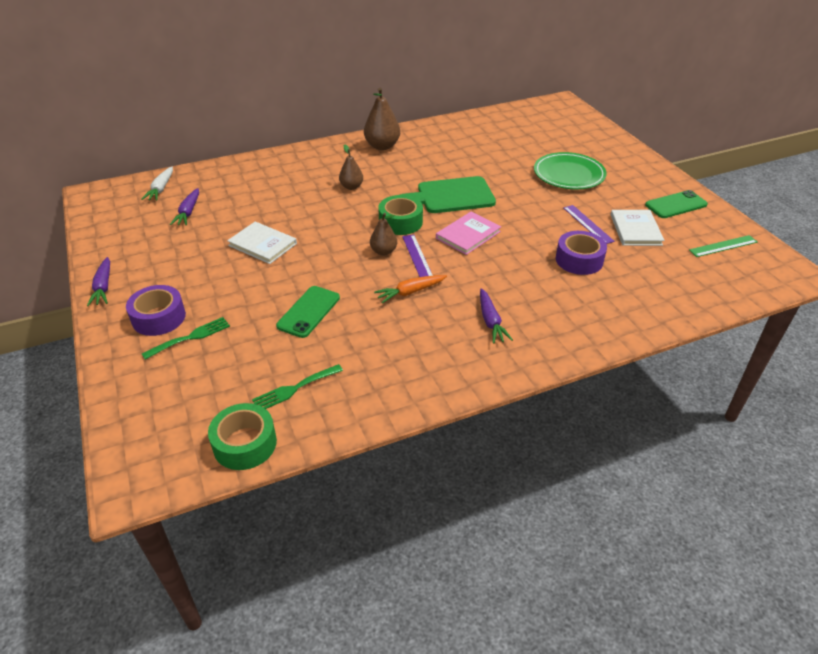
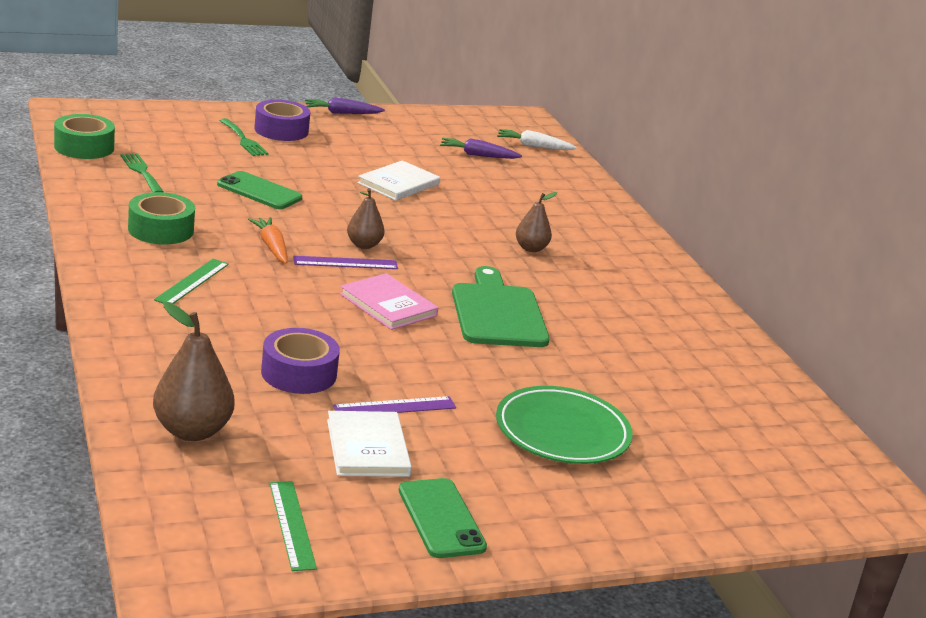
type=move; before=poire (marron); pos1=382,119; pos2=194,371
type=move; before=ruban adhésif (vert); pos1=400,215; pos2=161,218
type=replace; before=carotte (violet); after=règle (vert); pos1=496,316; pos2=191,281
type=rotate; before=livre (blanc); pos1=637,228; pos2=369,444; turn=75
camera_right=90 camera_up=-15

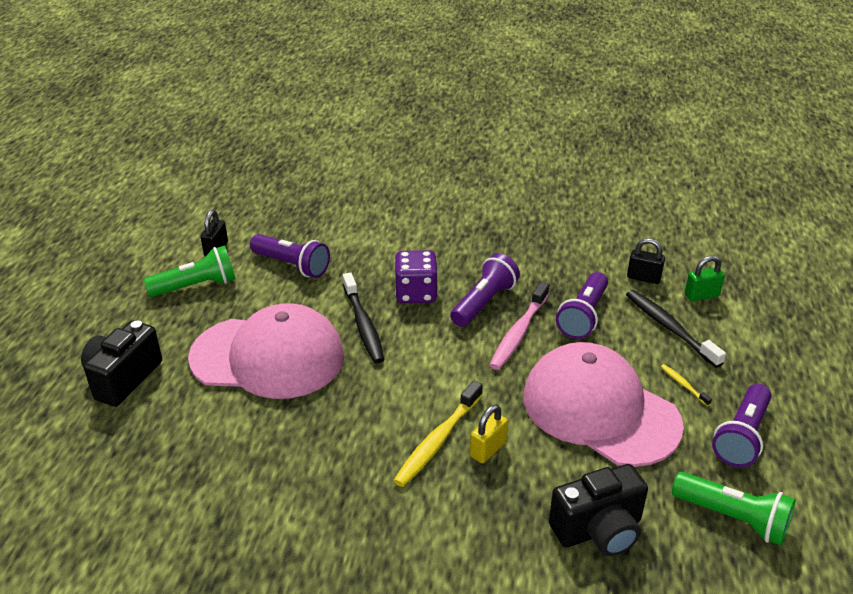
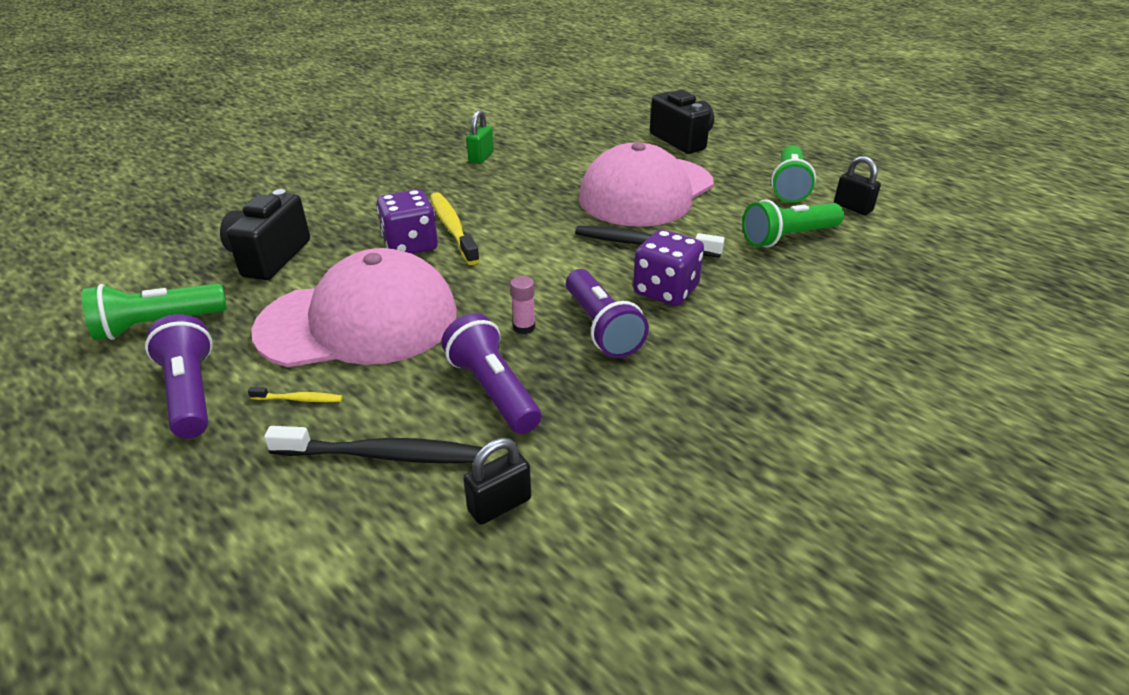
type=recolor; before=lampe de poche (violet); after=lampe de poche (vert); pos1=290,256; pos2=793,223
type=replace; before=cadenas (jaune); after=dé (violet); pos1=489,433; pos2=407,221
type=replace; before=brosse à dents (rose); after=bâton de colle (rose); pos1=519,326; pos2=522,305
type=move; before=cadenas (vert); pos1=704,278; pos2=480,137
camera_right=125 camera_up=0

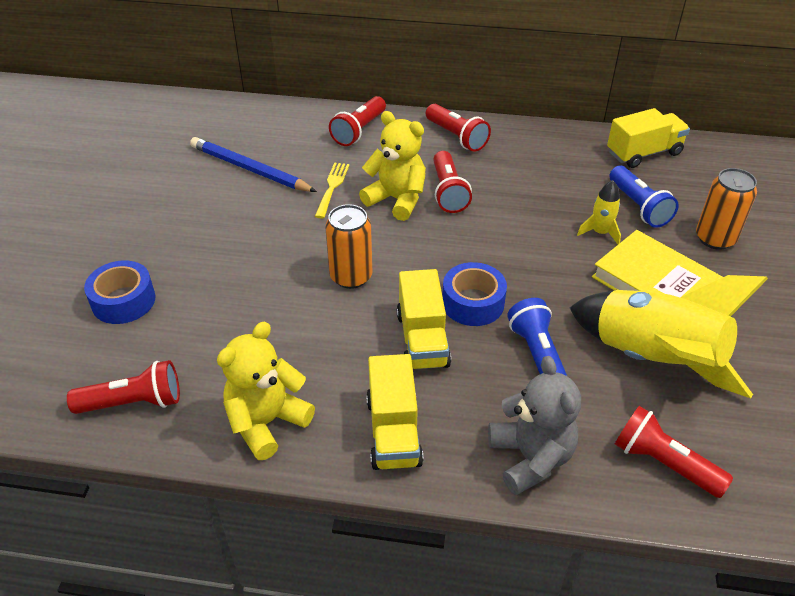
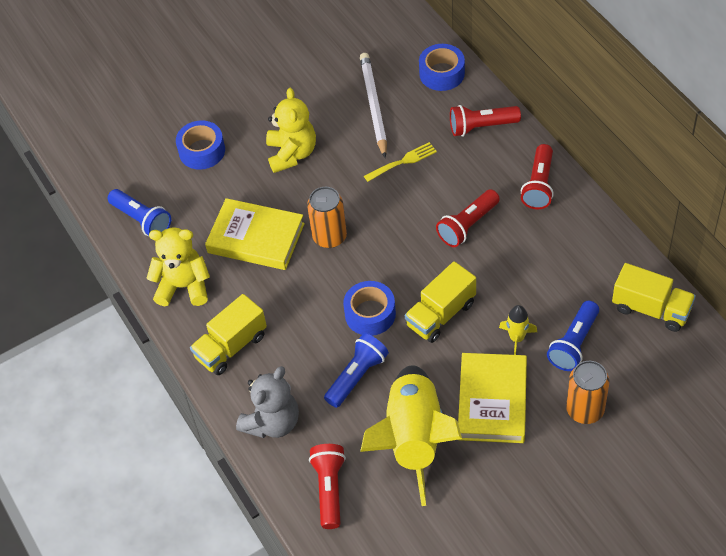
type=recolor; before=lampe de poche (rouge); after=lampe de poche (bleu); pos1=123,387; pos2=139,212
type=recolor; before=crayon (bleu); after=crayon (blanc); pos1=253,164; pos2=373,105
type=move; before=ours en peluche (jaune); pos1=392,166; pos2=291,130
type=move; before=camion (jaune); pos1=424,319; pos2=440,302
type=insert; after=livre (jaune); pos2=255,234
type=insert; after=ruban adhésif (bleu); pos2=442,67
camera_right=55 camera_up=10

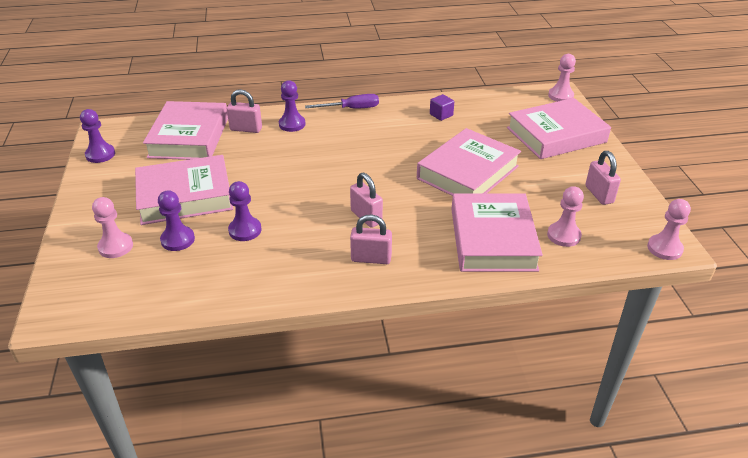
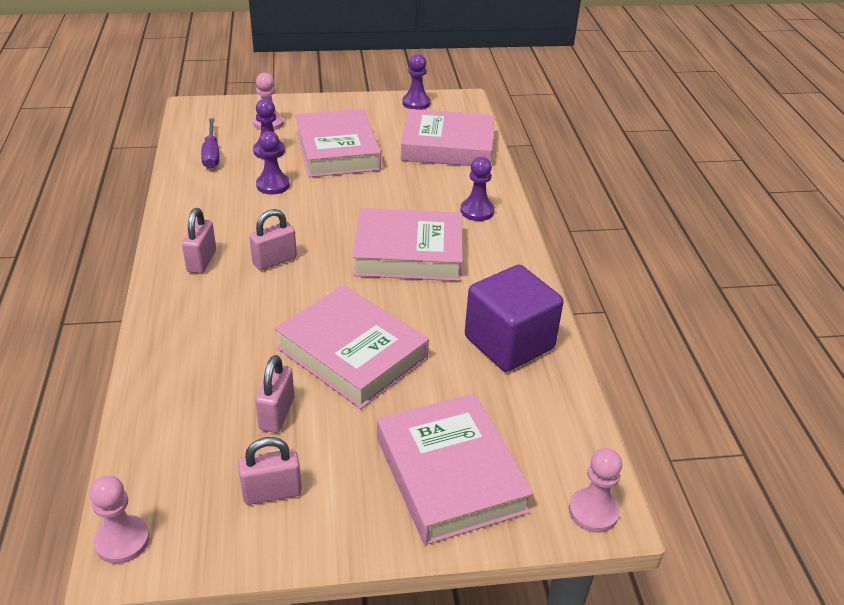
type=move; before=cadenas (rose); pos1=244,111; pos2=274,394
type=move; before=tournevis (violet); pos1=342,101; pos2=210,143
type=resize; before=cube (violet); pos1=442,107; pos2=514,318; scale=2.45
type=move; before=livre (rose); pos1=497,232; pos2=408,244
type=delete; before=pion (rose); pos1=565,216
camera_right=90 camera_up=0

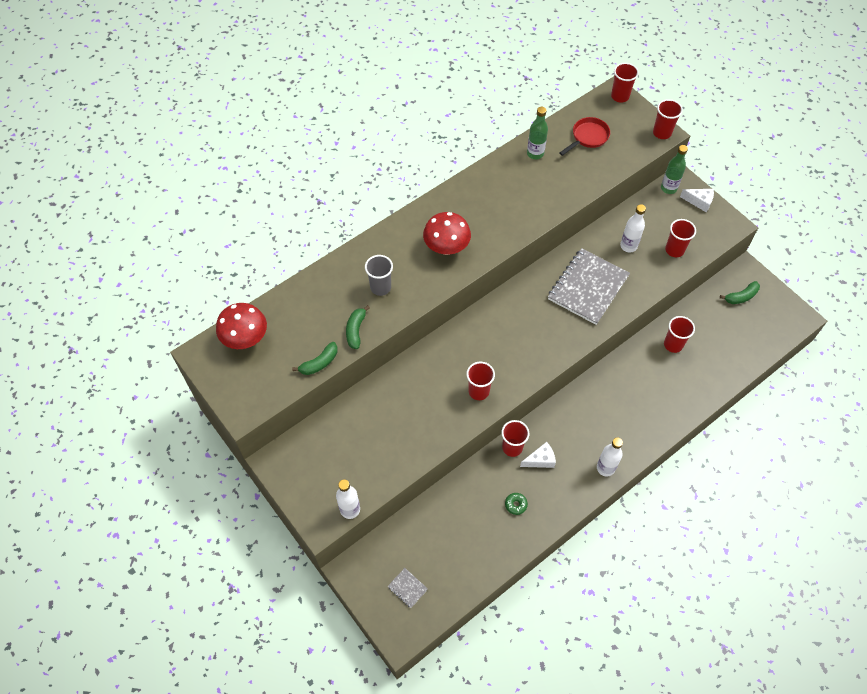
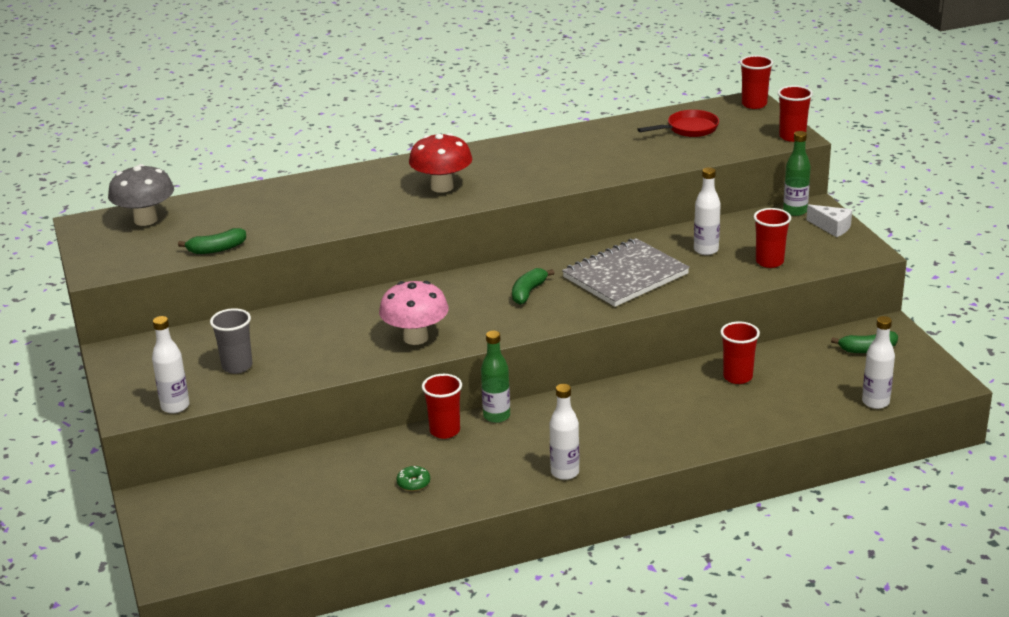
type=recolor; before=champignon (rouge); after=champignon (gris); pos1=241,326; pos2=141,195
type=move; before=banane (vert); pos1=358,327; pos2=533,286
type=move; before=gobelet (gris); pos1=379,275; pos2=231,341
type=delete; before=carnet (gris); pos1=407,588
type=replace; before=gobelet (rouge); after=champignon (rose); pos1=480,381; pos2=414,313
type=delete; before=fromage (blanc); pos1=538,455
type=move; before=bouteille (vert); pos1=537,133; pos2=495,377
type=insert; after=bouteille (blanc); pos2=878,362
camera_right=20 camera_up=-30

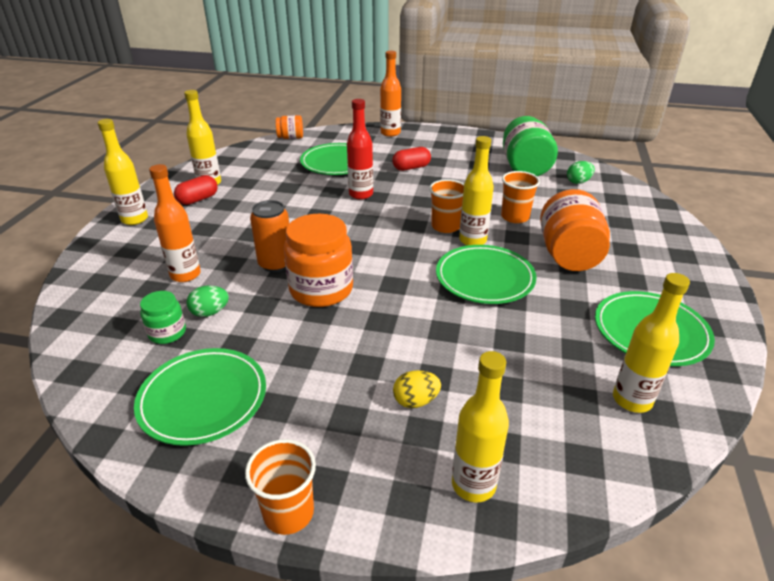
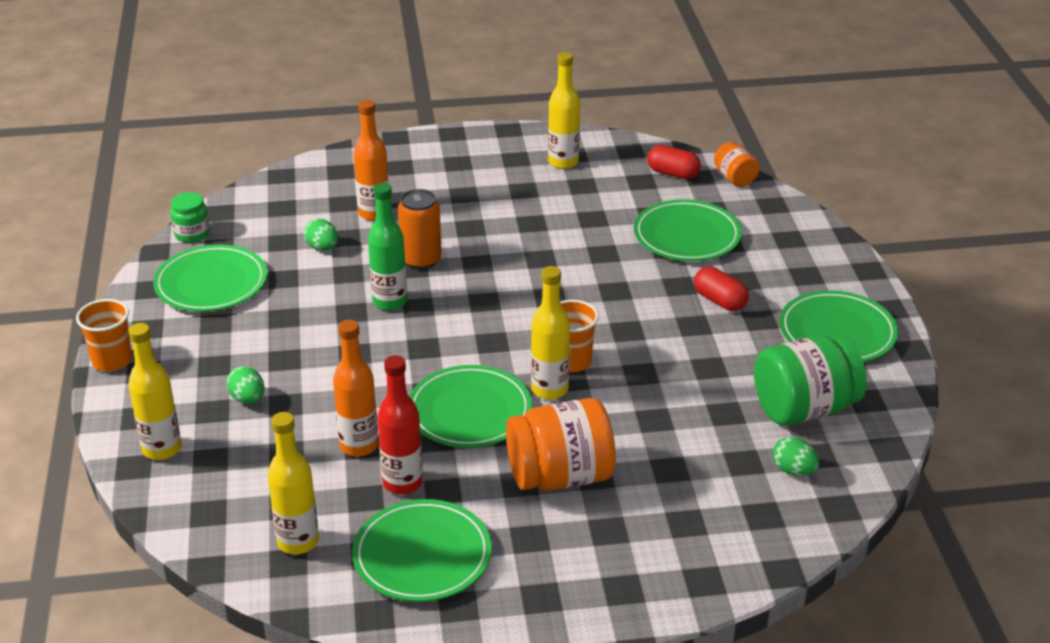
type=delete; before=bouteille (jaune); pos1=123,172
type=move; before=bocal (vert); pos1=163,317; pos2=190,217
type=move; before=gélule (rouge); pos1=196,190; pos2=674,162
type=replace; before=bocal (orange); after=bouteille (vert); pos1=318,260; pos2=387,247
type=move; before=bouteille (rouge); pos1=360,149; pos2=400,425
type=move; before=bouteille (orange); pos1=390,94; pos2=356,388
type=recolor; before=œuf (jaune); after=œuf (vert); pos1=417,389; pos2=245,385
type=delete; before=gobelet (orange); pos1=520,197
type=insert; after=assiette (vert); pos2=839,326
camera_right=70 camera_up=0

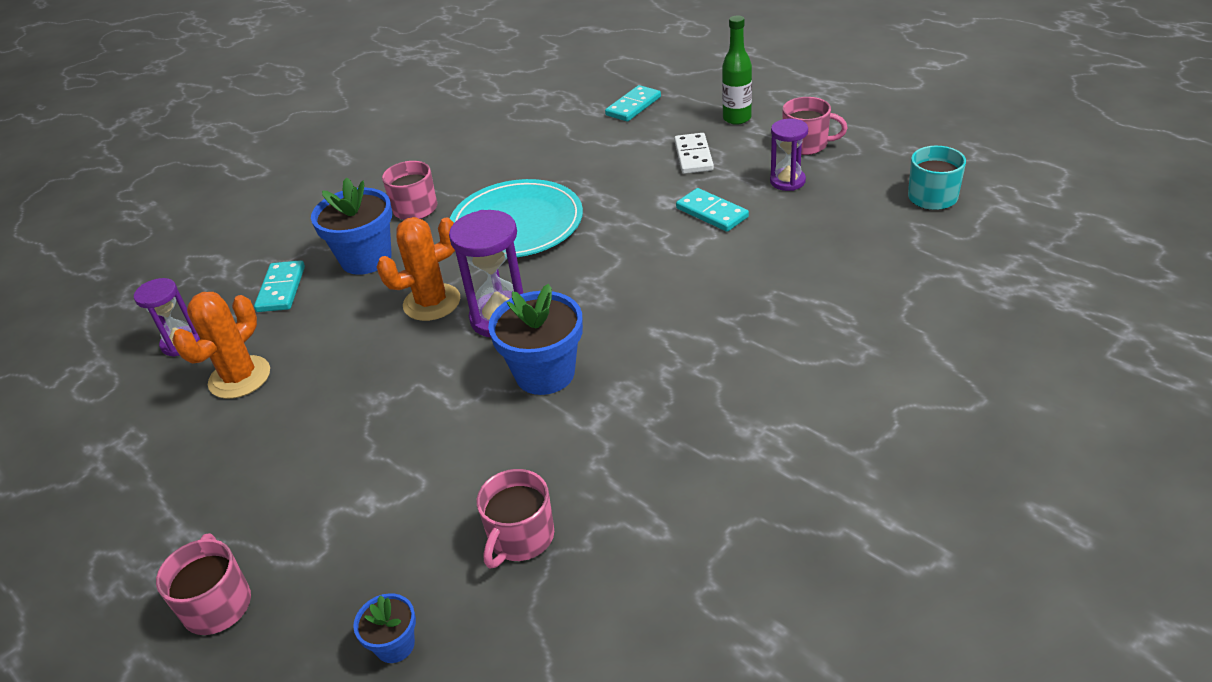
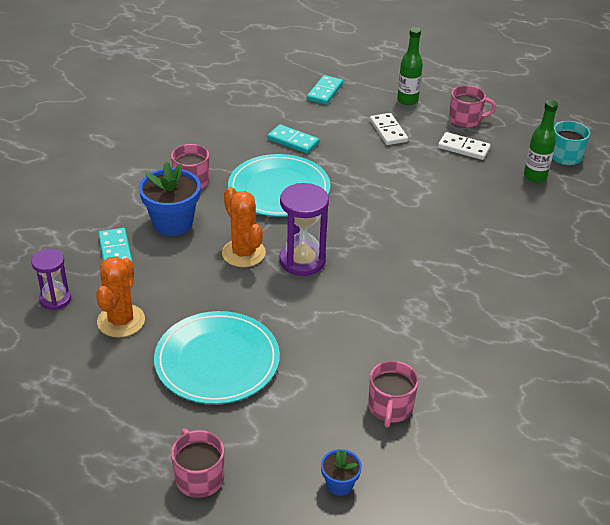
type=rotate; before=cactus (orange); pos1=418,269; pos2=244,227; turn=-75
type=delete; before=pot de fleurs (bleu); pos1=535,339
type=move; before=domino (turquoise); pos1=712,210; pos2=293,139
type=replace; before=sablier (violet); after=domino (blanc); pos1=789,155; pos2=464,146
type=insert; after=assiette (turquoise); pos2=217,357
type=insert; after=bouteille (vert); pos2=541,141
camera_right=-20 camera_up=0

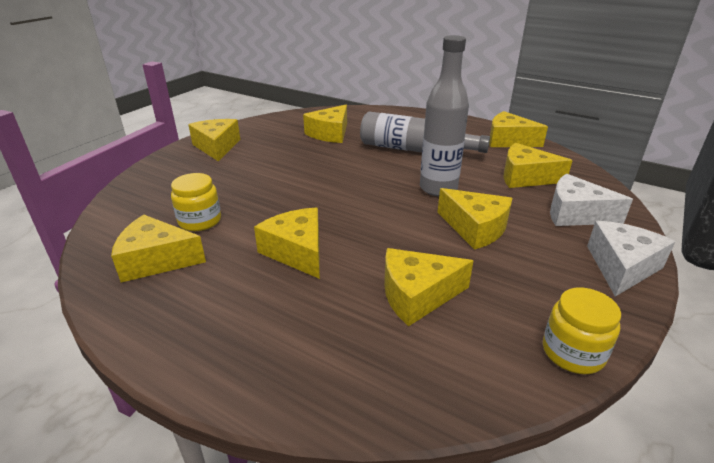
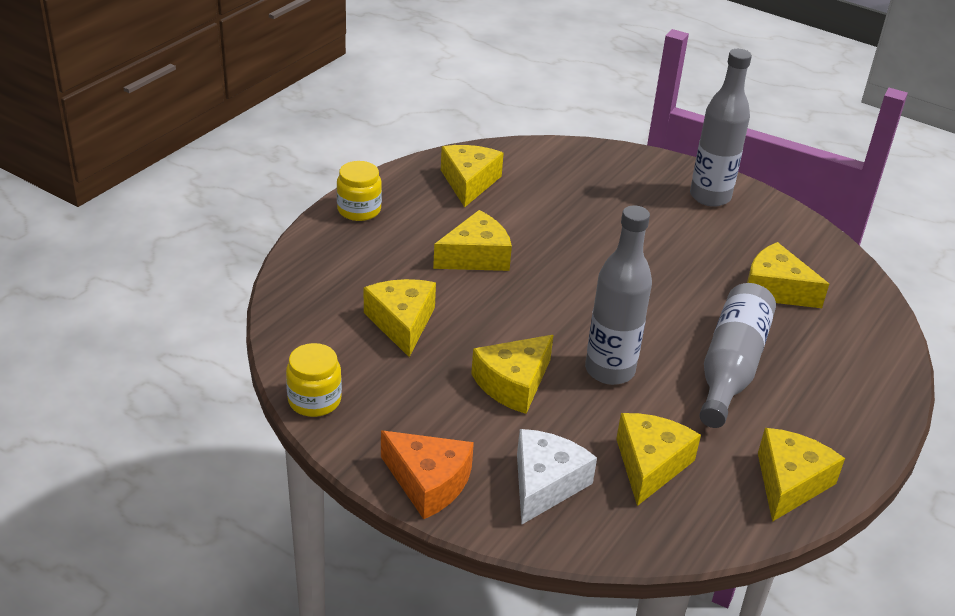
type=move; before=bocal (jaune); pos1=196,202; pos2=359,191
type=replace; before=fromage (jaune); after=bouteille (gris); pos1=214,140; pos2=721,128
type=recolor; before=fromage (blanc); after=fromage (orange); pos1=631,259; pos2=427,475
camera_right=90 camera_up=5

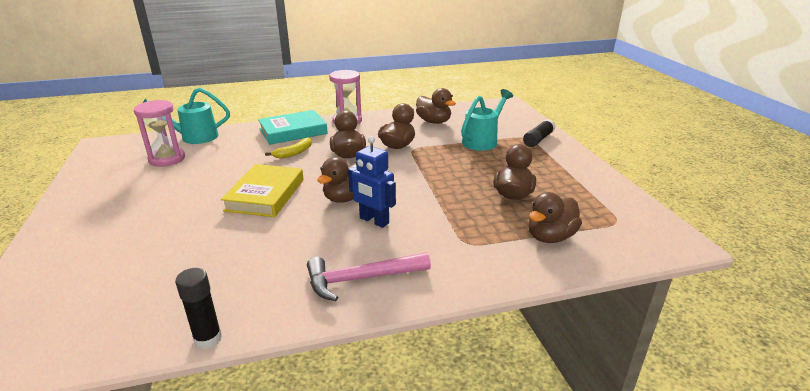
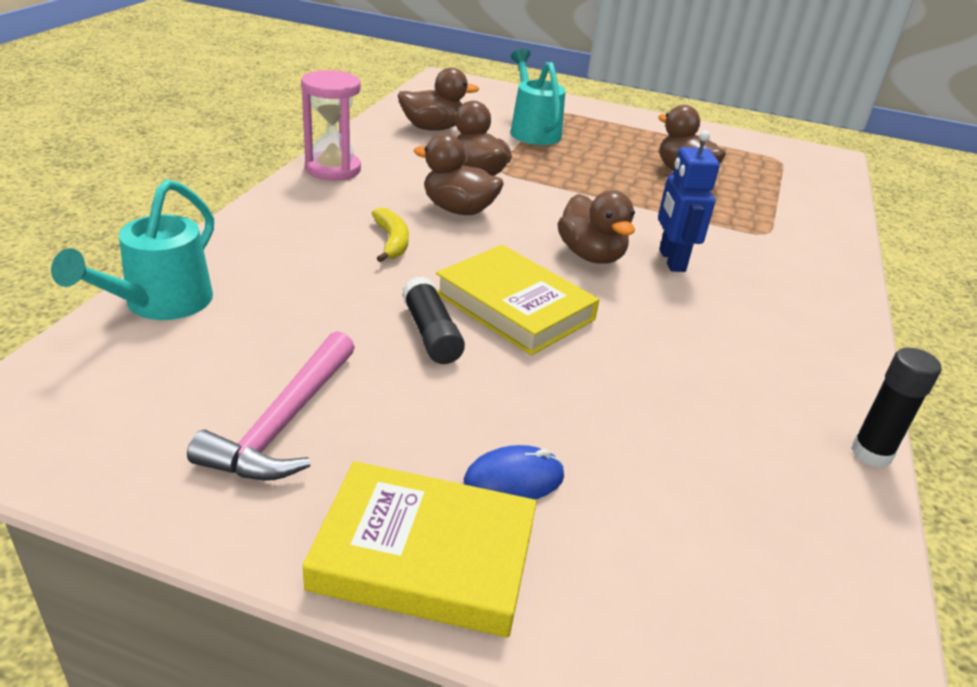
type=delete; before=sablier (rose); pos1=159,133
type=delete; before=livre (turquoise); pos1=293,127
type=move; before=marteau (rose); pos1=369,276; pos2=271,406
type=rotate; before=robot (bleu); pos1=372,182; pos2=689,201; turn=105
type=move; before=bâton de colle (noir); pos1=539,133; pos2=433,320
type=delete; before=canard (marron); pos1=555,217
type=insert; after=livre (jaune); pos2=419,549
type=insert; after=souris (bleu); pos2=514,472
camera_right=-60 camera_up=5

